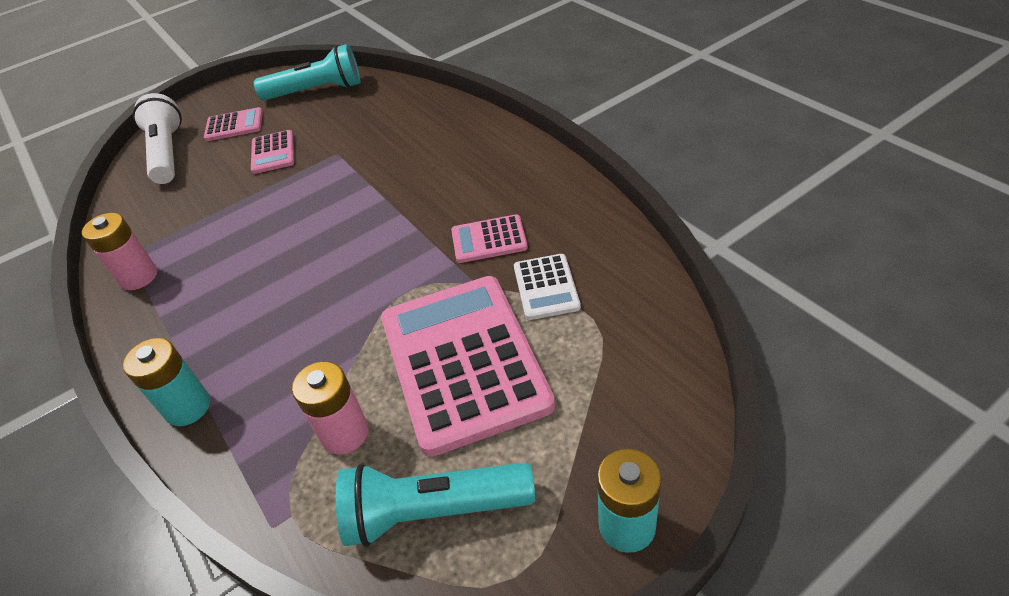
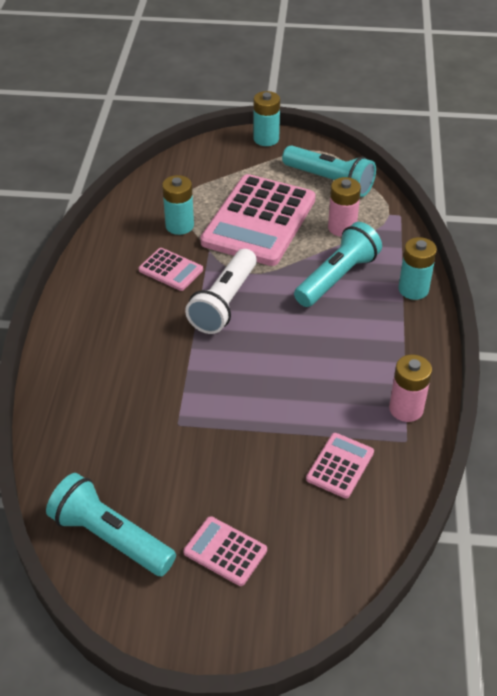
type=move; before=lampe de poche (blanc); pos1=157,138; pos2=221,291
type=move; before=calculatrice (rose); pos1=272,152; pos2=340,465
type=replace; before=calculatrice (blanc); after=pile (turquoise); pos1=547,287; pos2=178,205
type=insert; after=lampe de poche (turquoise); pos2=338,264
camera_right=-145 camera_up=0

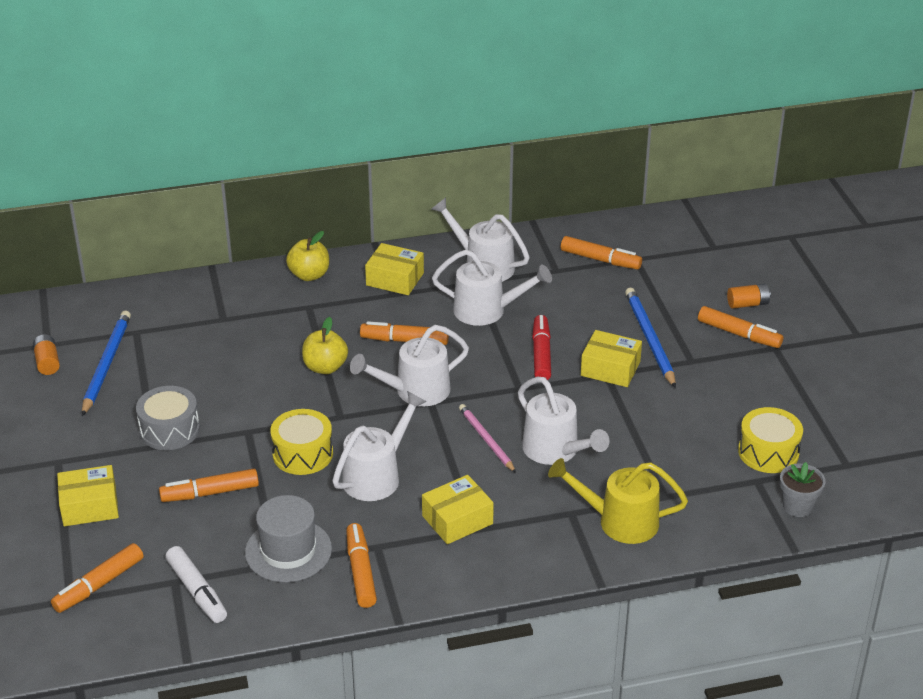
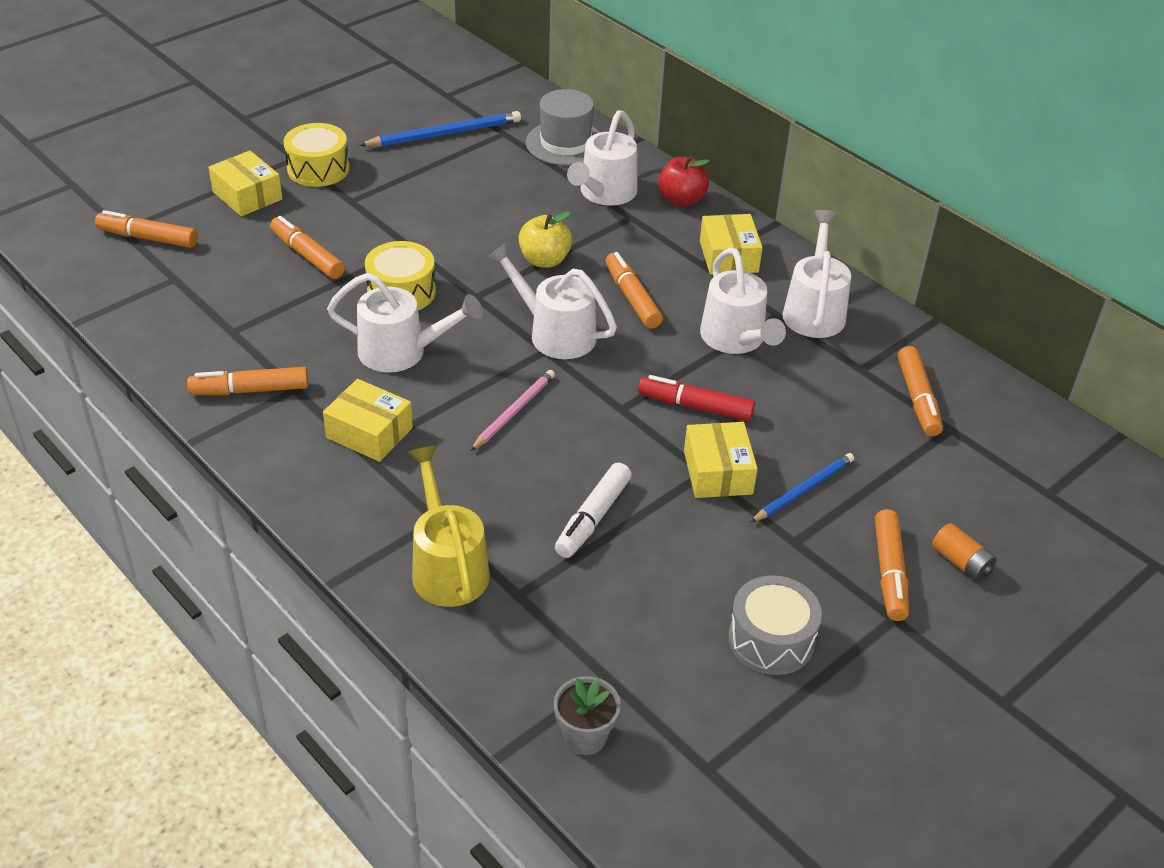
type=delete; before=pile (orange); pos1=46,354
type=move; before=tambour (gris); pos1=168,418; pos2=775,625
type=move; before=feutre (blanc); pos1=196,584; pos2=593,510
type=move; before=chapeau (gris); pos1=288,539; pos2=563,127
type=recolor; before=pomme (jaune); after=pomme (rouge); pos1=307,256; pos2=684,181
type=rotate; before=feutre (orange); pos1=361,565; pos2=247,381; turn=-150
type=move; before=arrosoir (blanc); pos1=563,421; pos2=602,158
type=rotate; before=feutre (rouge); pos1=541,347; pos2=696,398; turn=-135
type=resize; before=crayon (bleu); pos1=650,338; pos2=802,487; scale=0.66
type=move; before=tambour (jaune); pos1=770,440; pos2=316,155
camera_right=60 camera_up=5

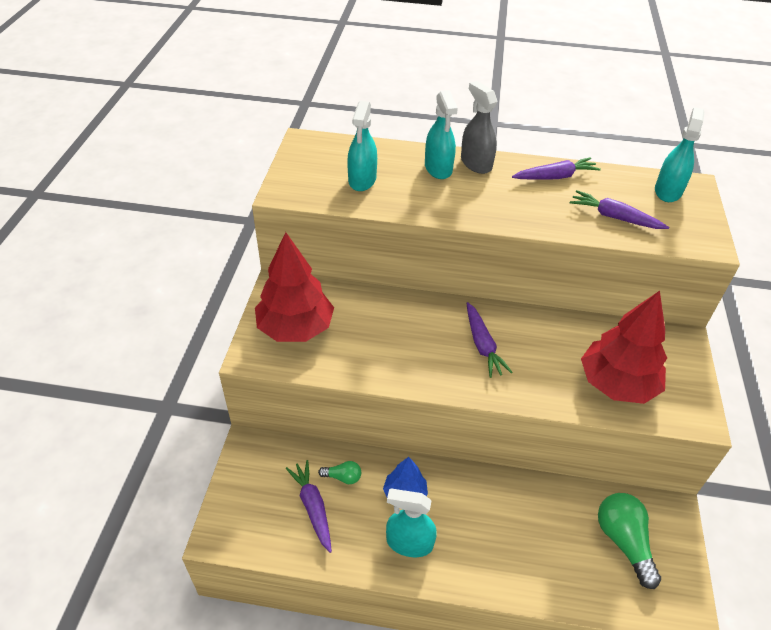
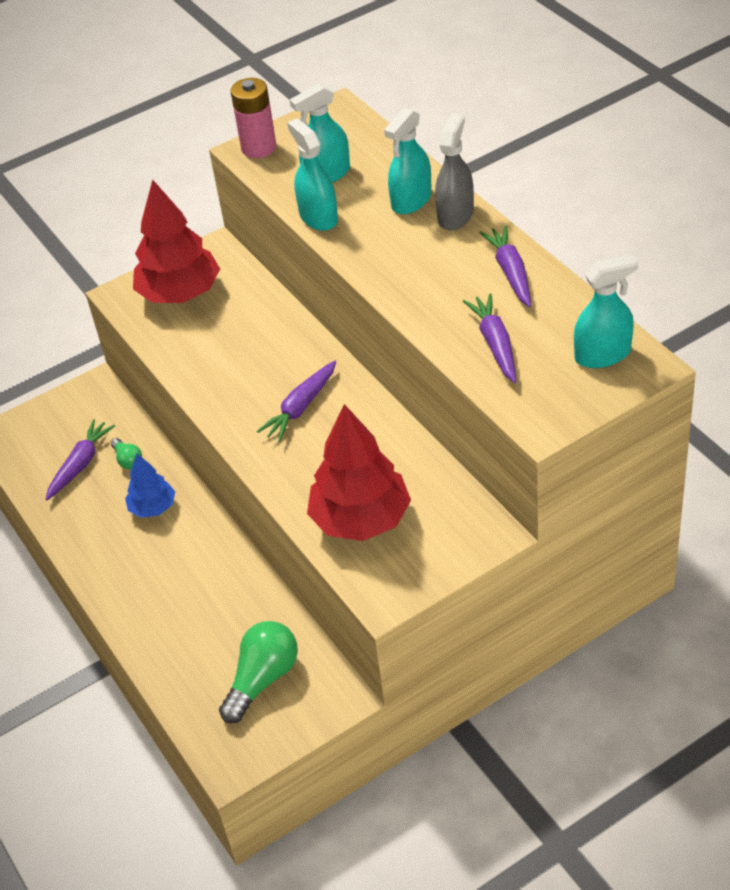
type=move; before=vaporisateur (turquoise); pos1=411,523; pos2=312,174
type=rotate; before=carotte (violet); pos1=556,168; pos2=505,266; turn=-135
type=insert; after=pile (rose); pos2=254,118
camera_right=55 camera_up=0

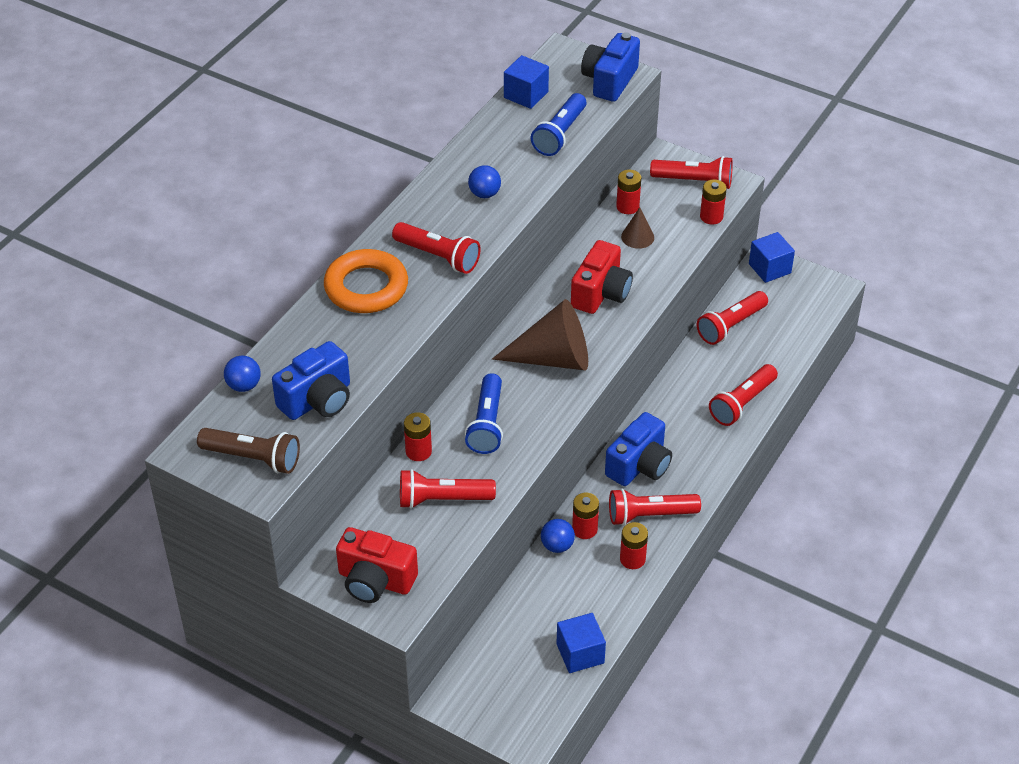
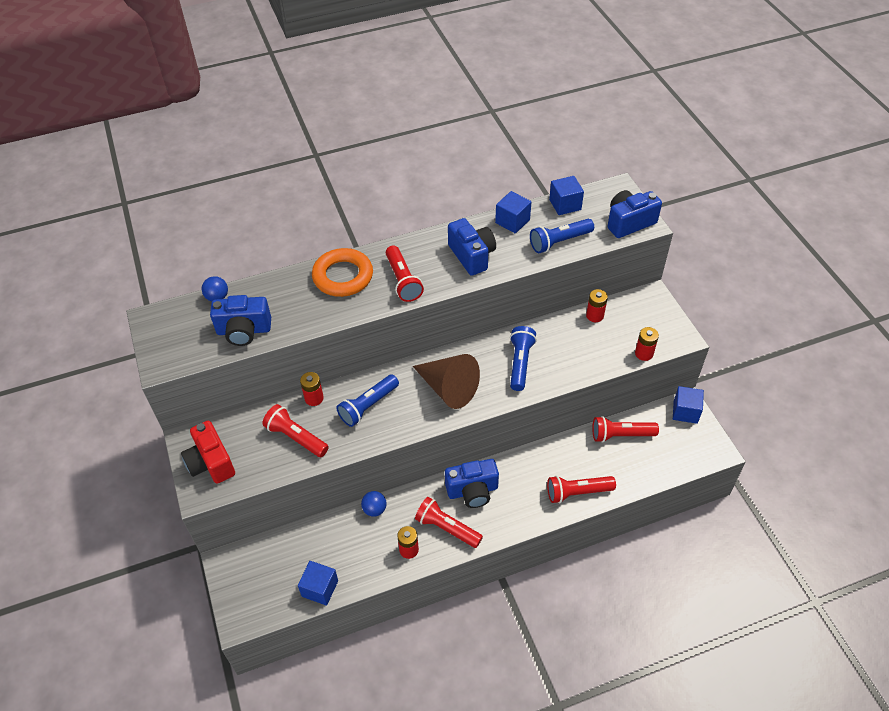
type=delete; before=lampe de poche (marron); pos1=248,451
type=replace; before=balle (bleu); after=appareil photo (bleu); pos1=484,181; pos2=472,247
type=replace; before=appareil photo (rouge); after=lampe de poche (bleu); pos1=602,277; pos2=523,358
type=delete; before=pile (rouge); pos1=585,516
type=delete; before=cône (marron); pos1=637,228
type=delete; before=lampe de poche (rouge); pos1=691,172
type=insert; after=cube (bleu); pos2=513,212
camera_right=40 camera_up=5

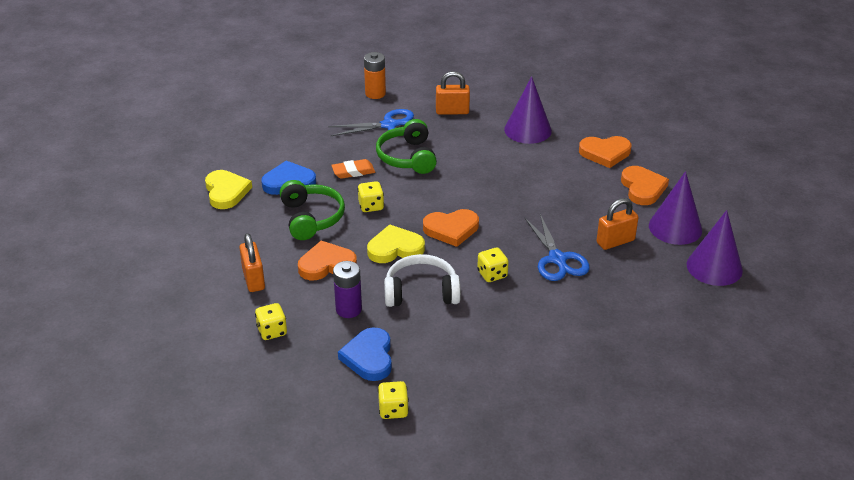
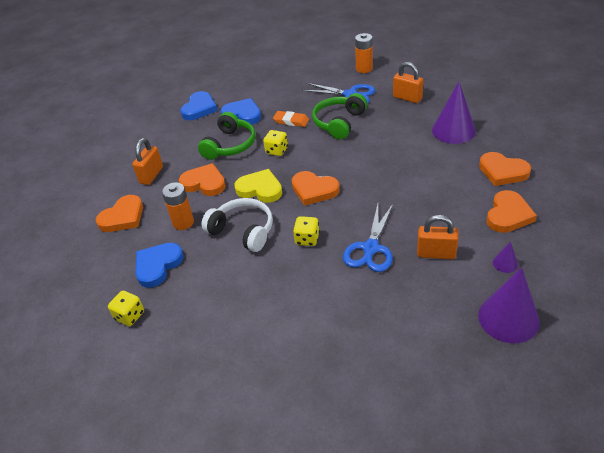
type=recolor; before=cœur (jaune); after=cœur (bleu); pos1=228,189; pos2=198,105
type=replace; before=dé (jaune); after=cœur (orange); pos1=271,321; pos2=119,213
type=recolor; before=pile (violet); after=pile (orange); pos1=347,289; pos2=178,206
type=resize; before=cône (violet); pos1=675,208; pos2=505,257; scale=0.45
camera_right=40 camera_up=5

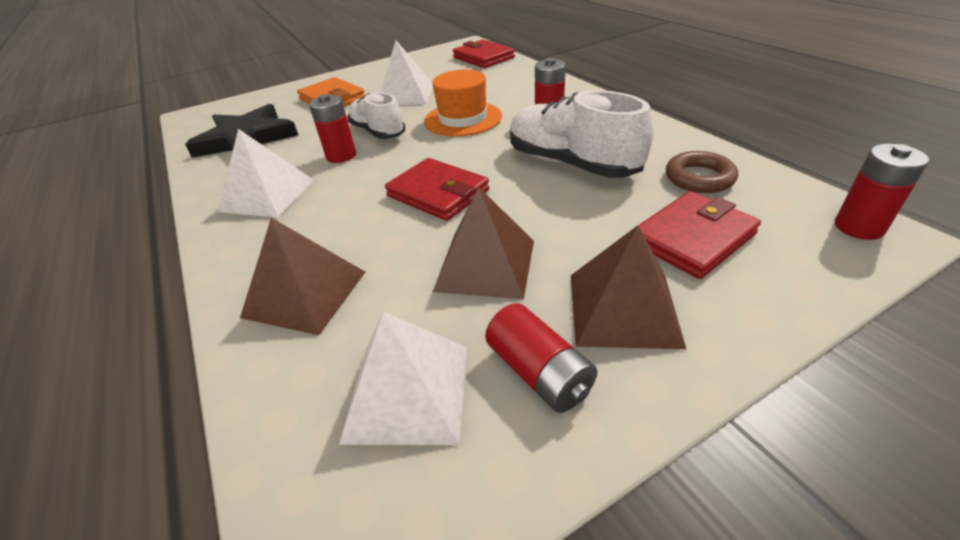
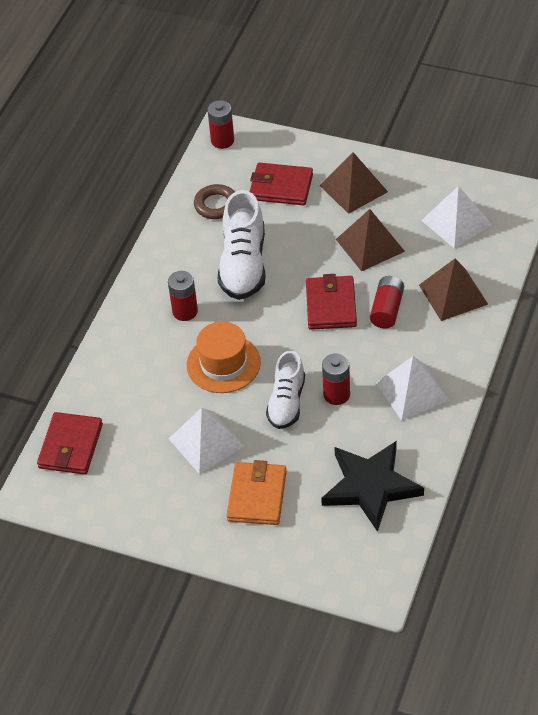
type=move; before=pile (rouge); pos1=541,358; pos2=387,302
camera_right=-130 camera_up=10

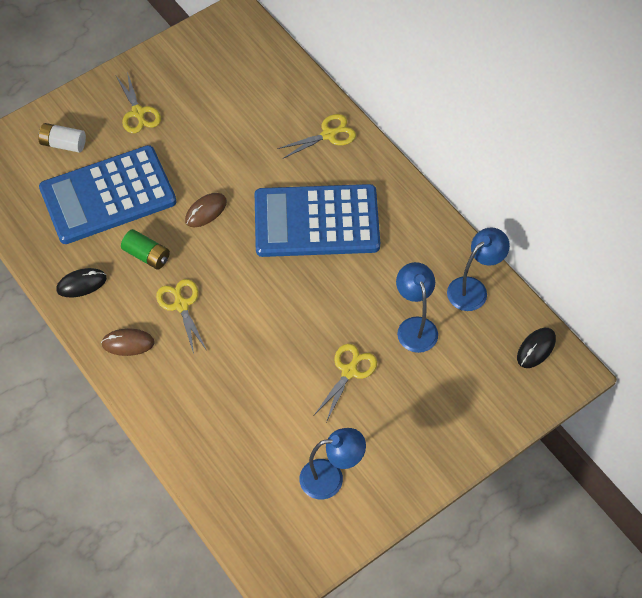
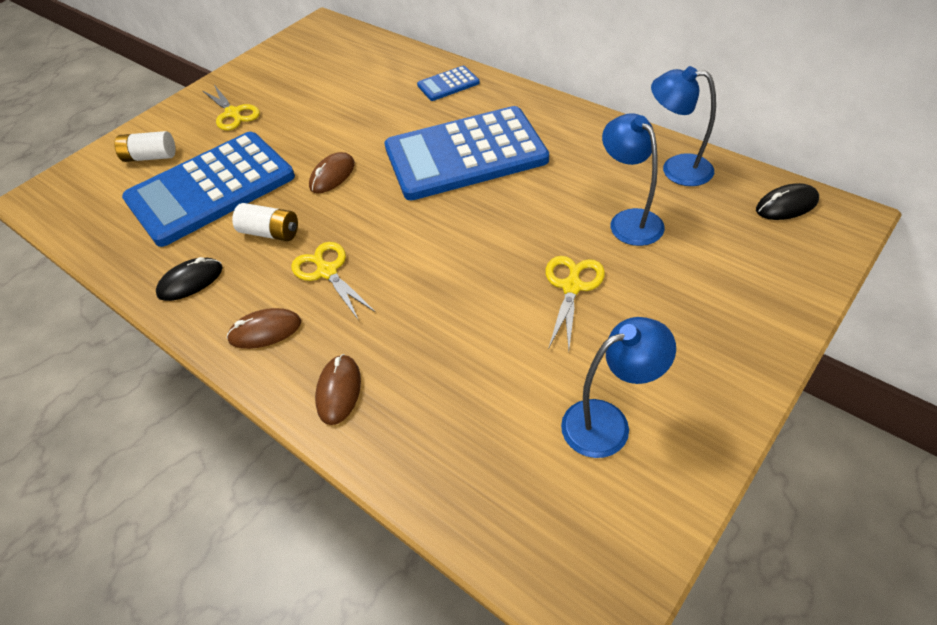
type=recolor; before=pile (vert); after=pile (blanc); pos1=145,249; pos2=265,222
type=replace; before=ciseaux (jaune); after=calculatrice (bleu); pos1=316,136; pos2=448,83
type=rotate; before=lampe (bleu); pos1=478,269; pos2=683,126; turn=-105
type=rotate; before=souris (noir); pos1=536,348; pos2=787,201; turn=45
type=insert; after=souris (marron); pos2=338,389
camera_right=-10 camera_up=-10

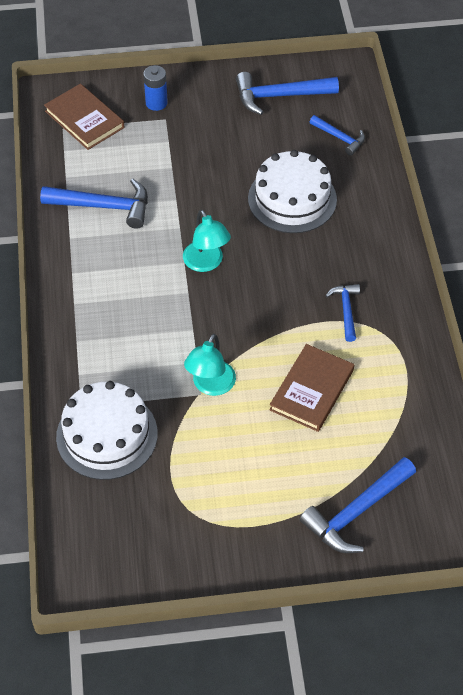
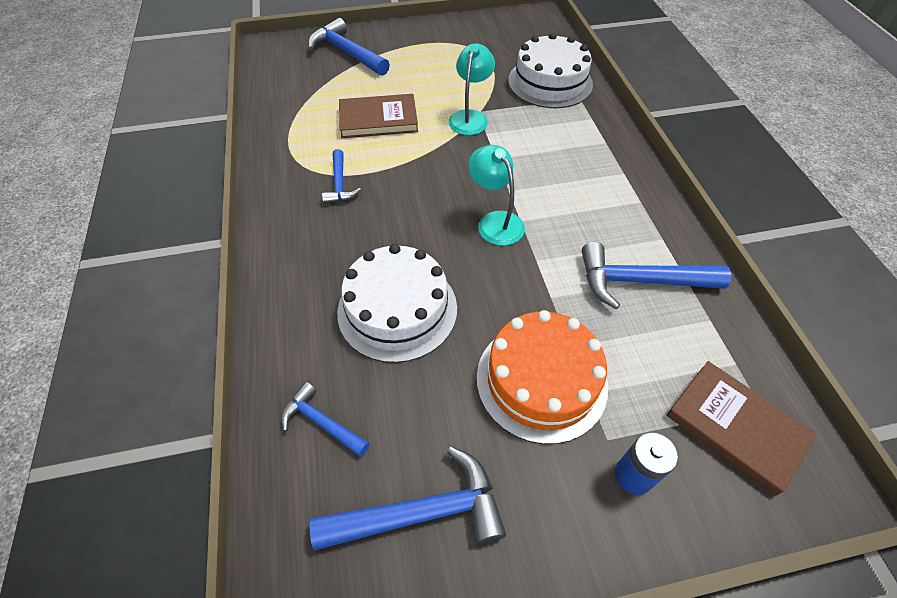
type=rotate; before=livre (marron); pos1=311,388; pos2=378,116; turn=60
type=rotate; before=marteau (bleu); pos1=358,505; pos2=349,47; turn=-90
type=insert; after=gâteau (orange); pos2=542,377
camera_right=175 camera_up=0

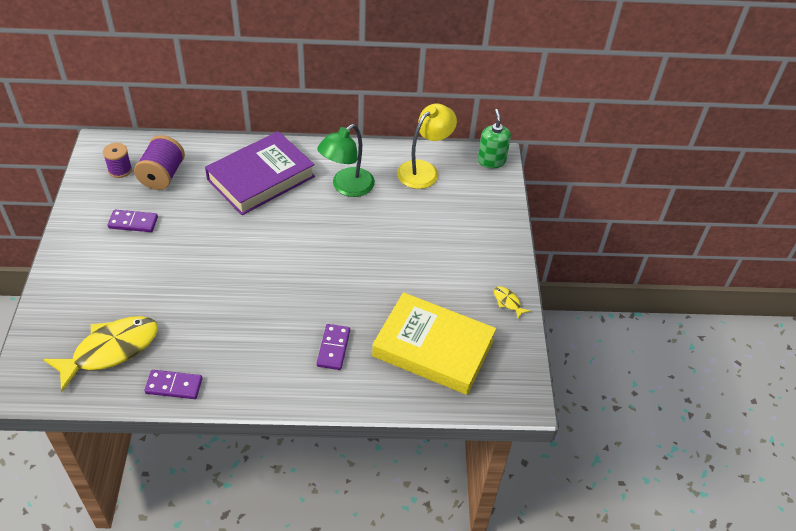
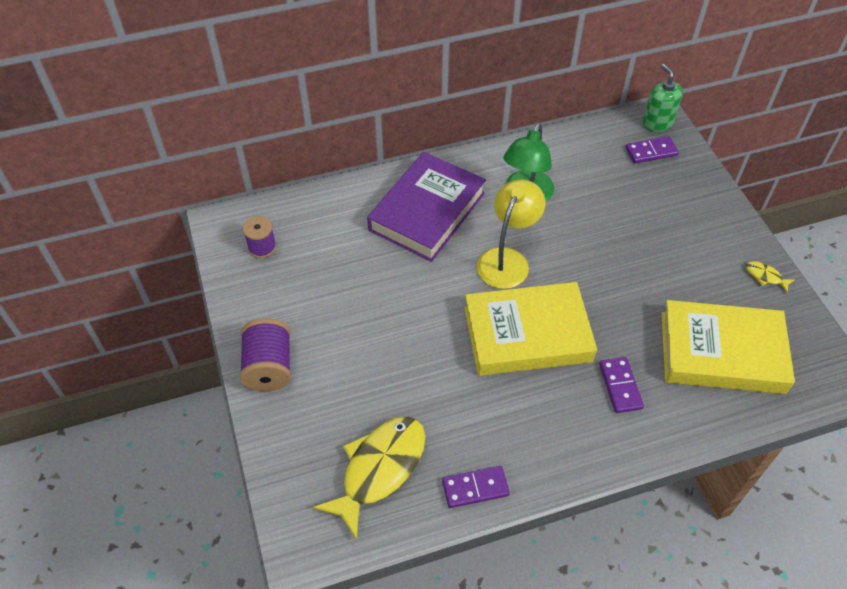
type=move; before=domino (violet); pos1=133,221; pos2=652,149
type=move; before=bobine (violet); pos1=159,162; pos2=265,355
type=move; before=lampe (jaune); pos1=427,146; pos2=511,234
type=insert; after=livre (jaune); pos2=530,329
camera_right=-15 camera_up=5

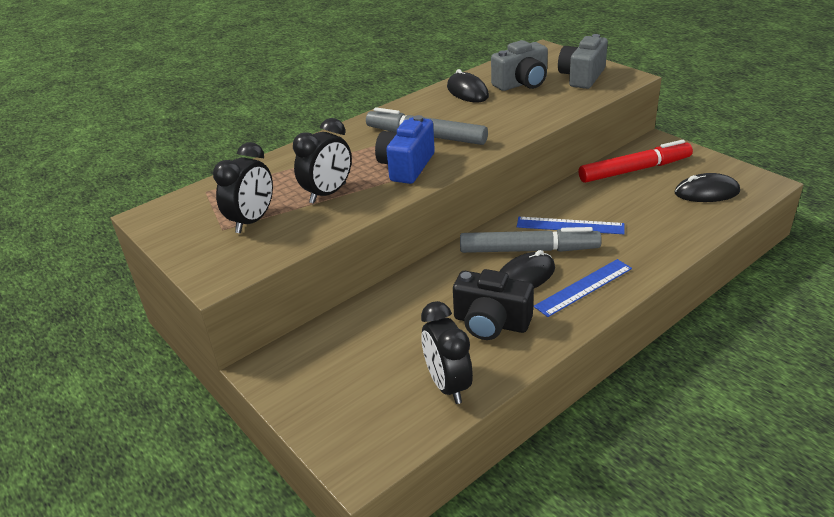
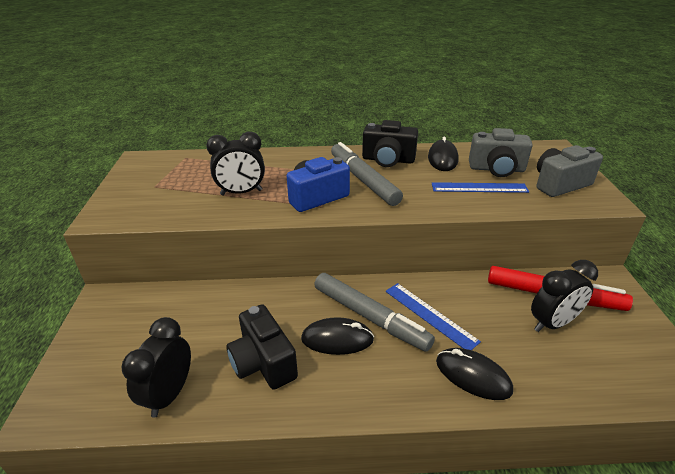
type=move; before=réveil (noir); pos1=243,187; pos2=564,296
type=move; before=règle (bleu); pos1=583,288; pos2=480,187
type=move; before=souris (noir); pos1=707,187; pos2=474,374
type=insert; after=appareil photo (noir); pos2=390,143
camera_right=35 camera_up=0

